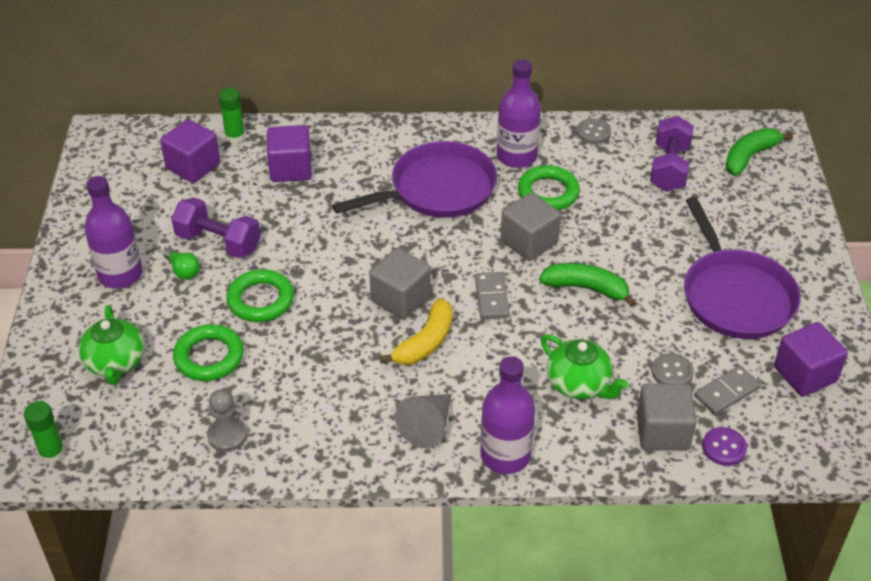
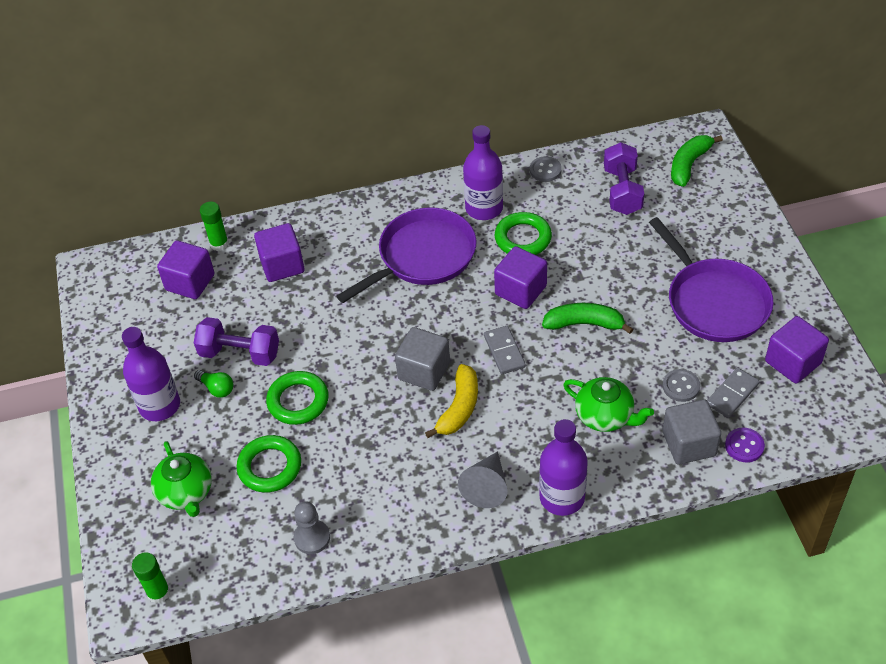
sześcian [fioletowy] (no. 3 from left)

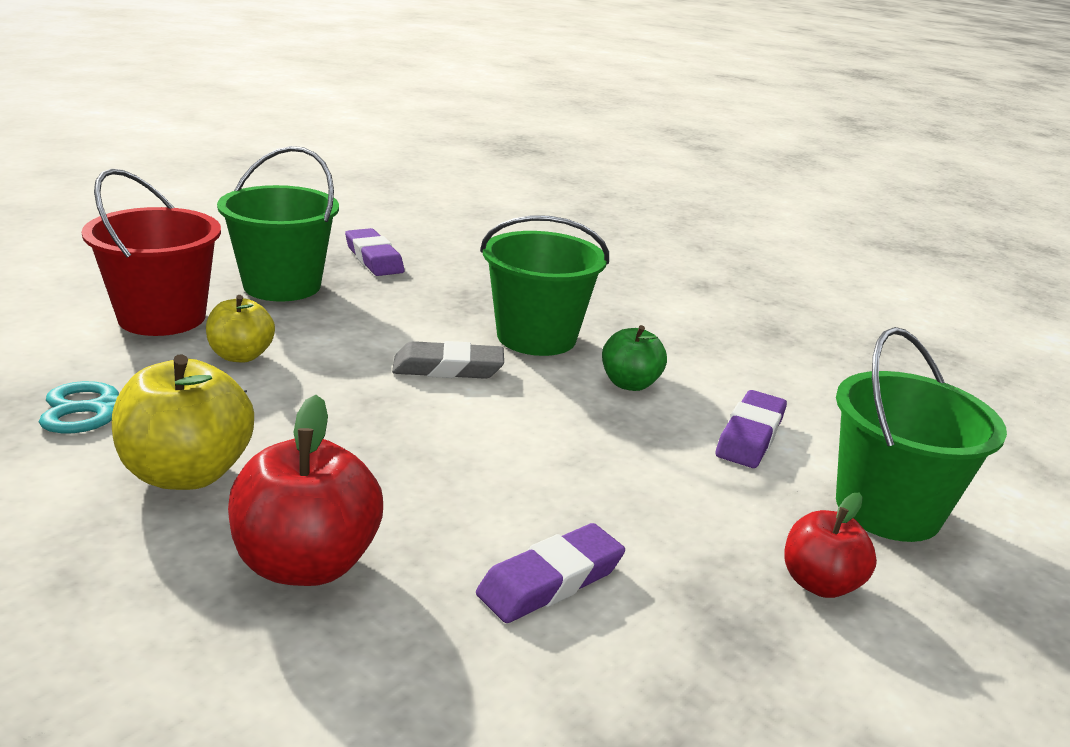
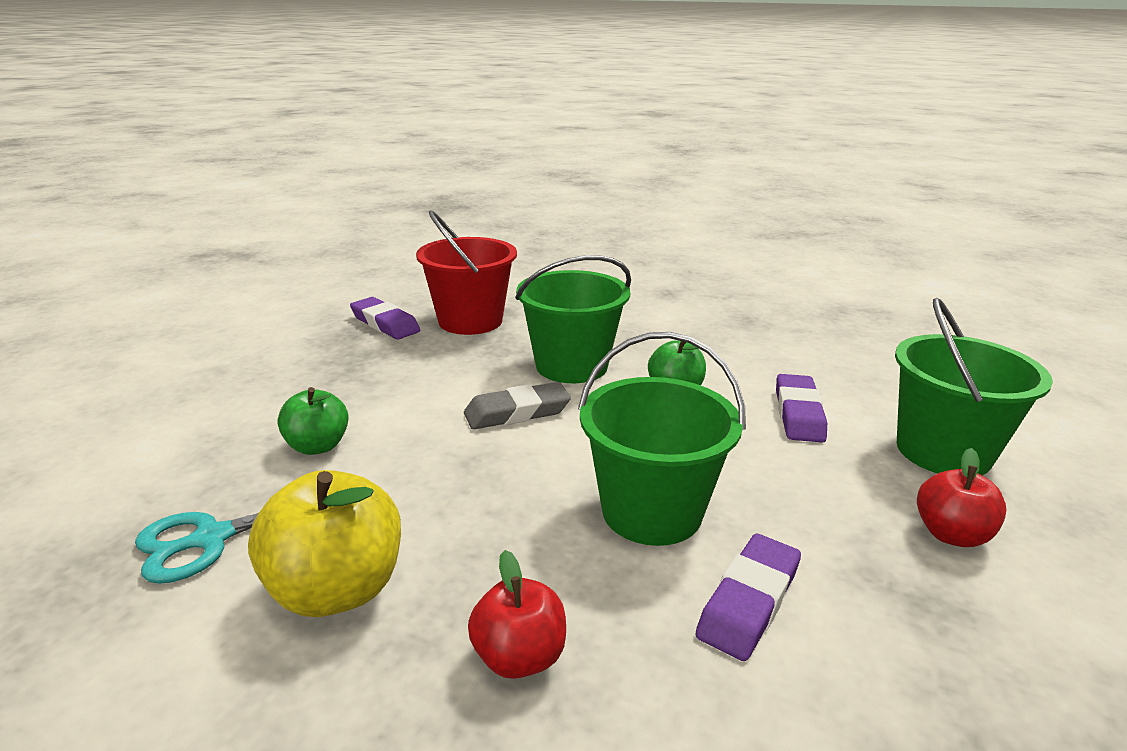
wiadro [czerwony]; jabłko [zielony] (no. 1 from left); wiadro [zielony] (no. 2 from left); jabłko [czerwony] (no. 1 from left)

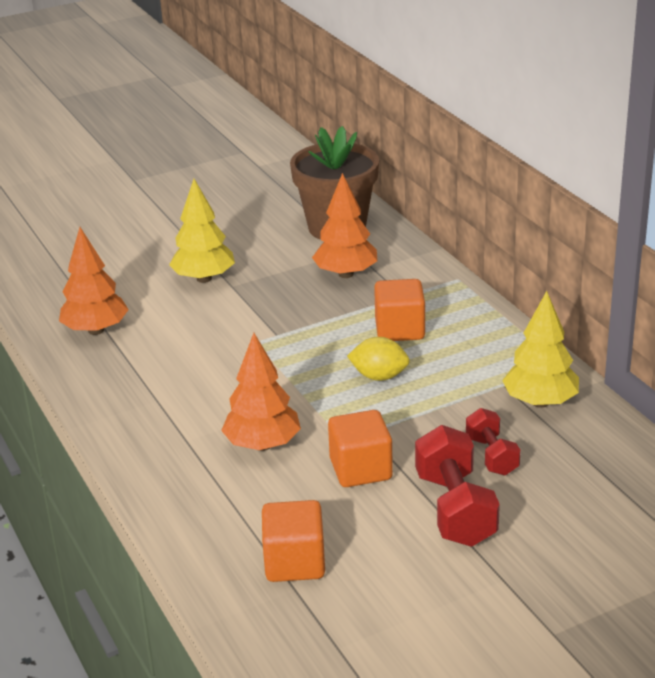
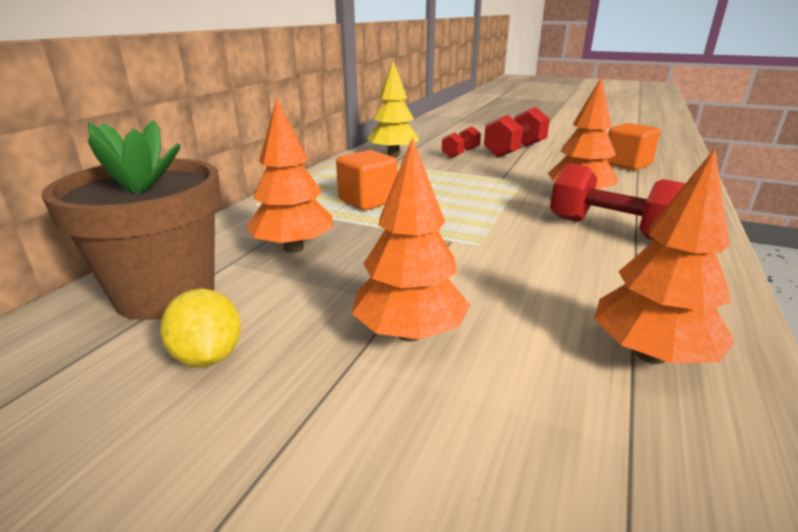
drzewko [pomarańczowy] (no. 2 from left); sześcian [pomarańczowy] (no. 2 from left in the first image); cytryna [żółty]; hantel [czerwony] (no. 3 from left)

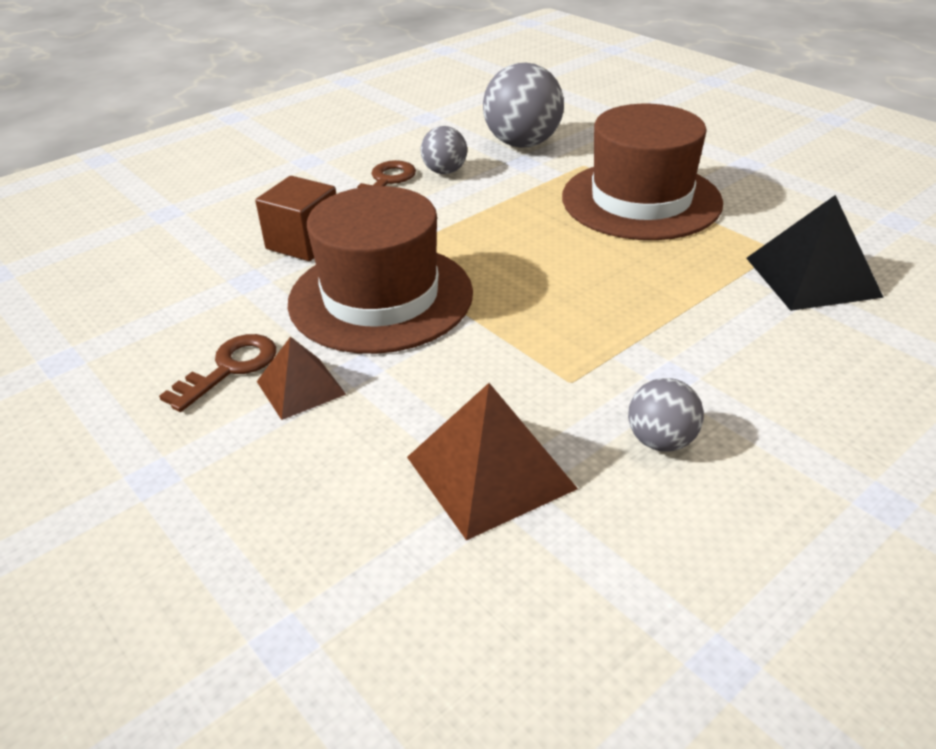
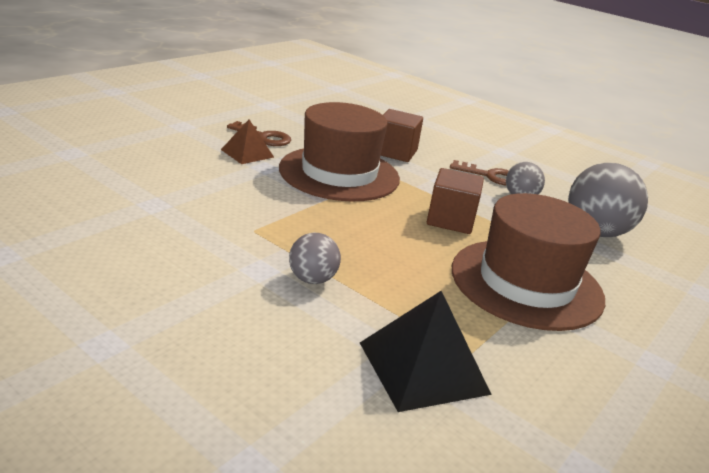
piramida [brązowy] (no. 2 from left in the first image); piłka [szary] (no. 1 from left); sześcian [brązowy] (no. 2 from left)

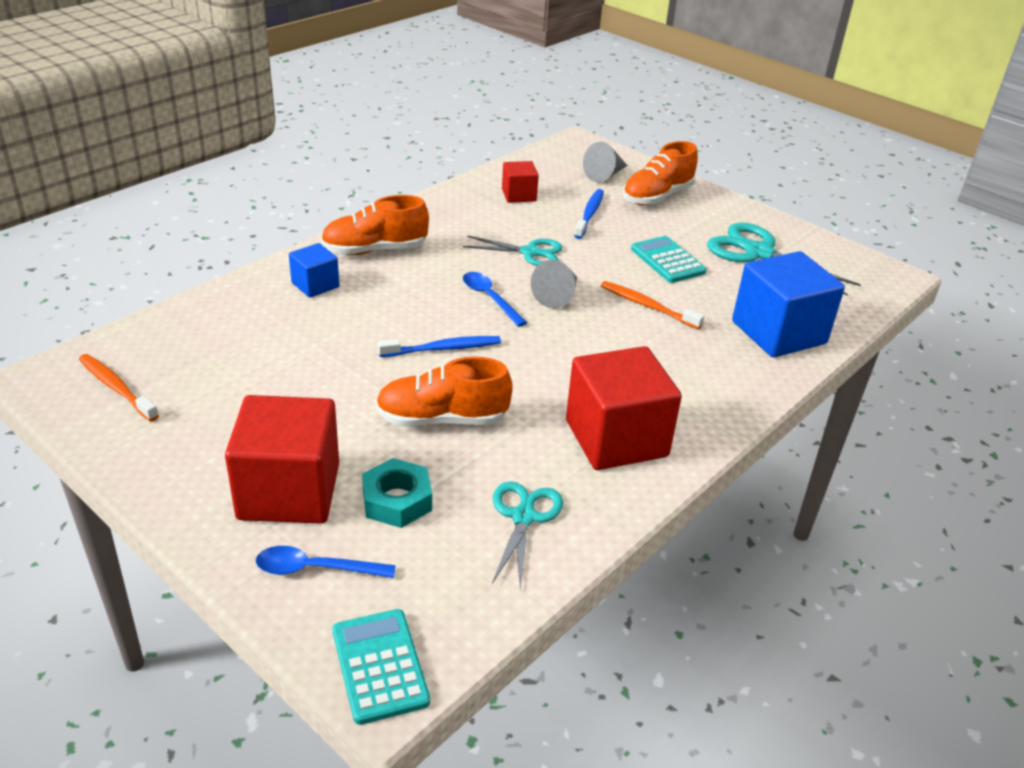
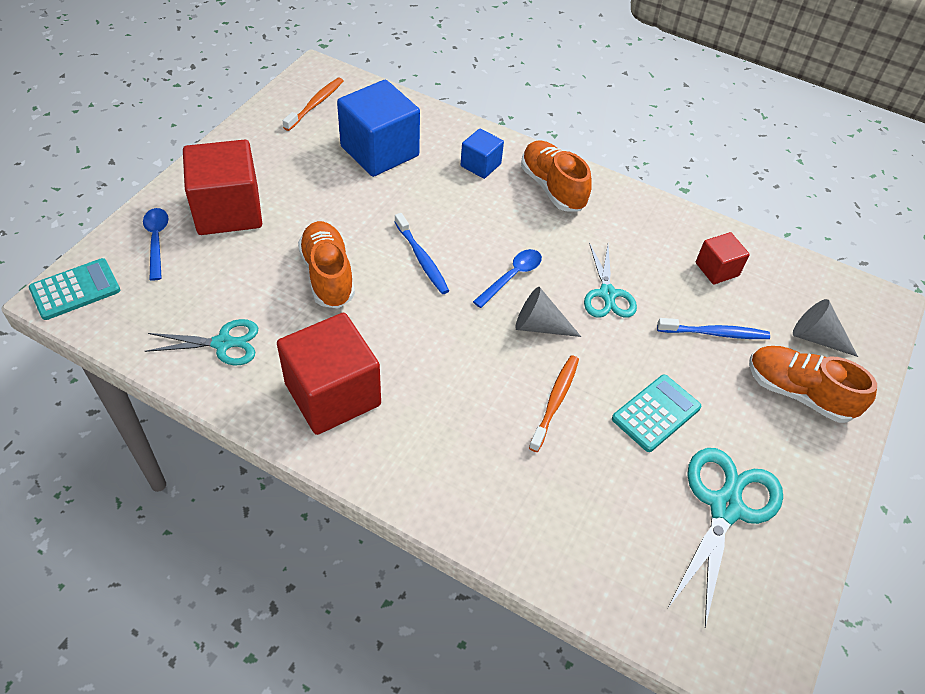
nakrętka [turkusowy]; sześcian [niebieski] (no. 1 from left)

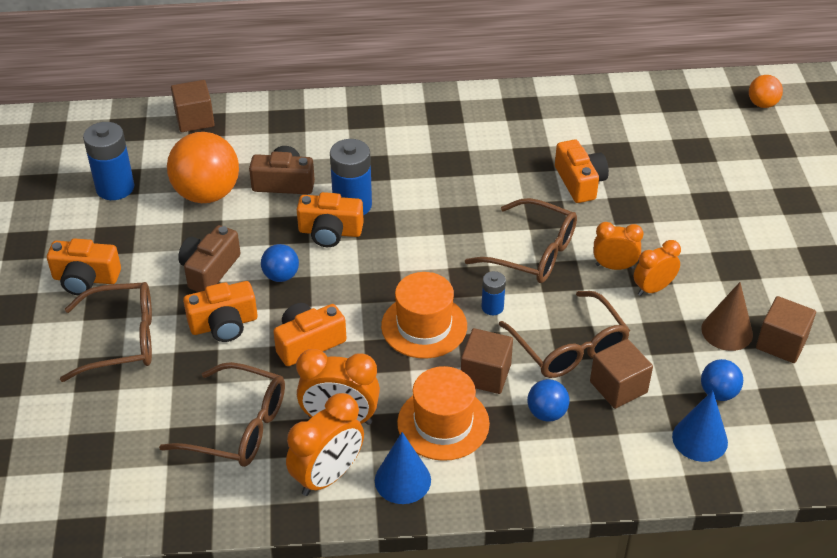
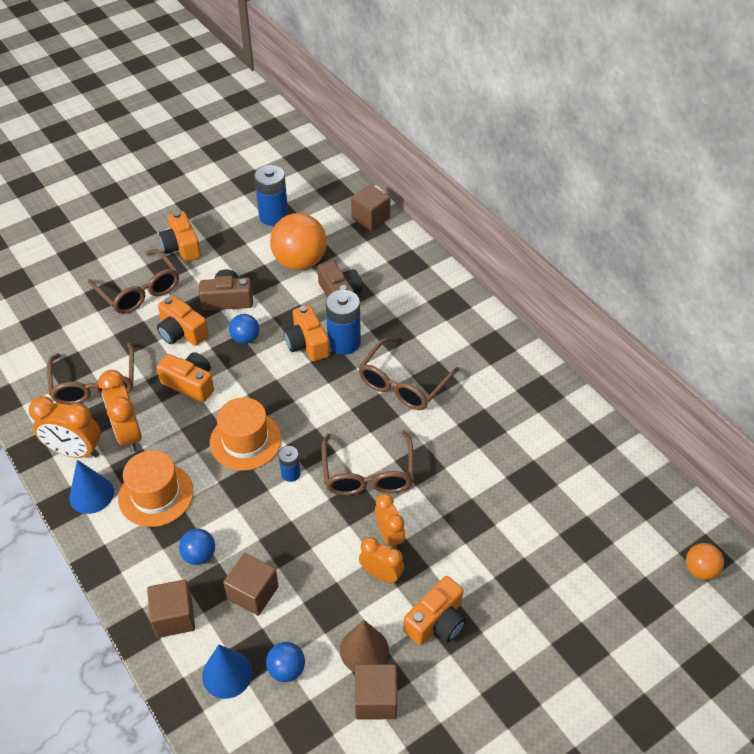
sześcian [brązowy] (no. 1 from left); okulary [brązowy] (no. 4 from left); aparat fotograficzny [pomarańczowy] (no. 5 from left)

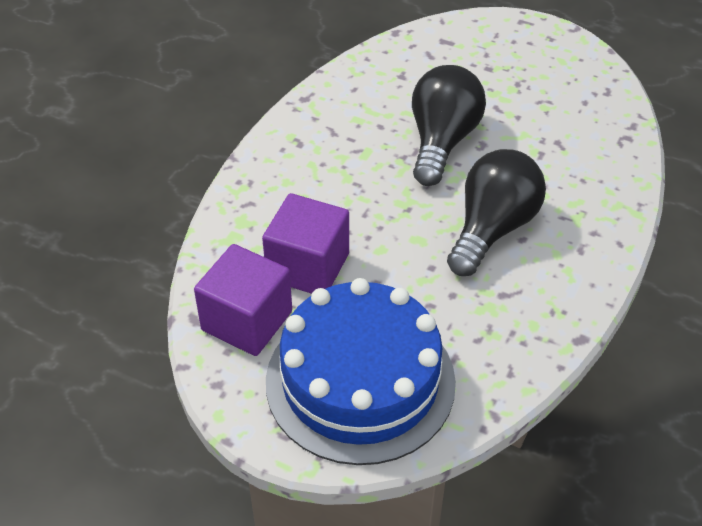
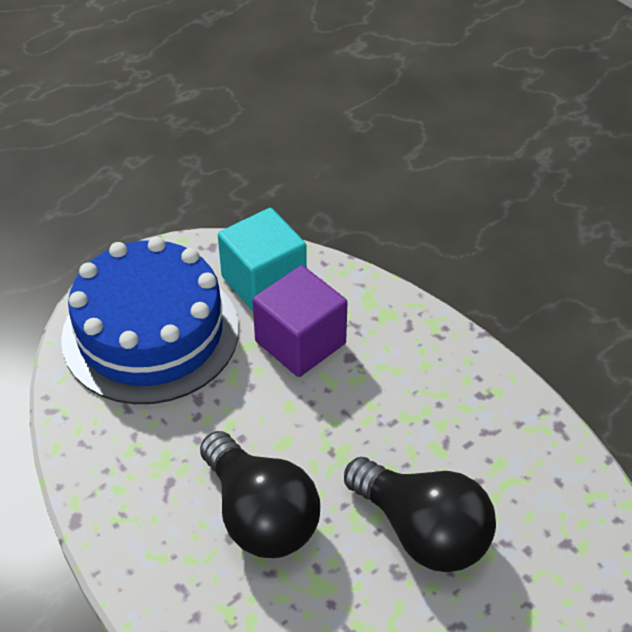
sześcian [turkusowy]

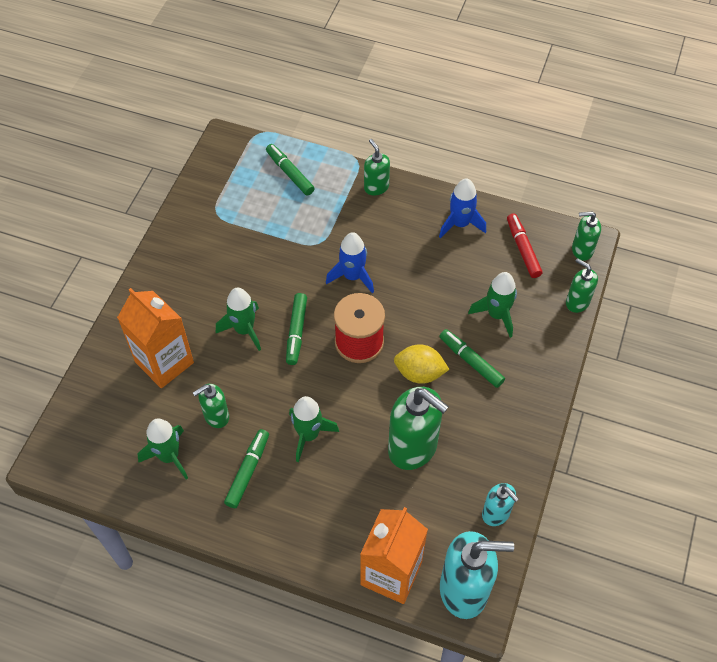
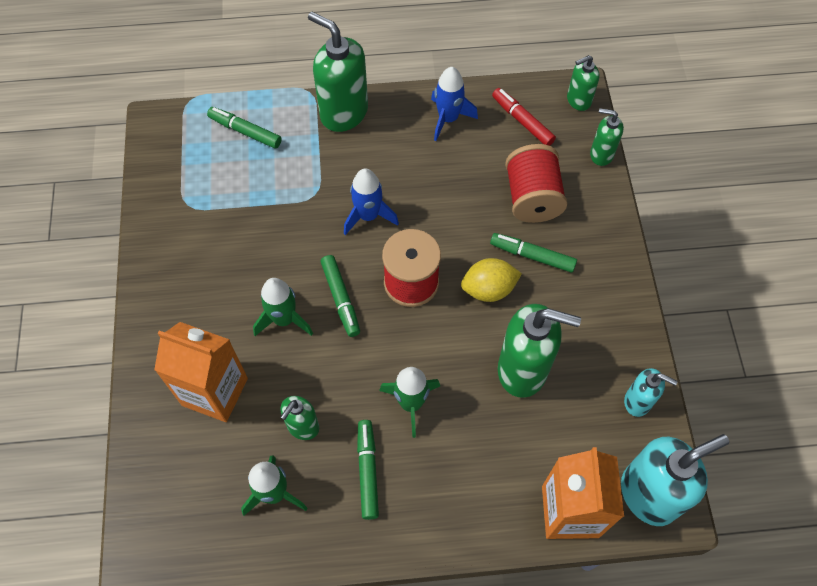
dozownik mydła [zielony] (no. 2 from left); szpulka [czerwony] (no. 2 from left)

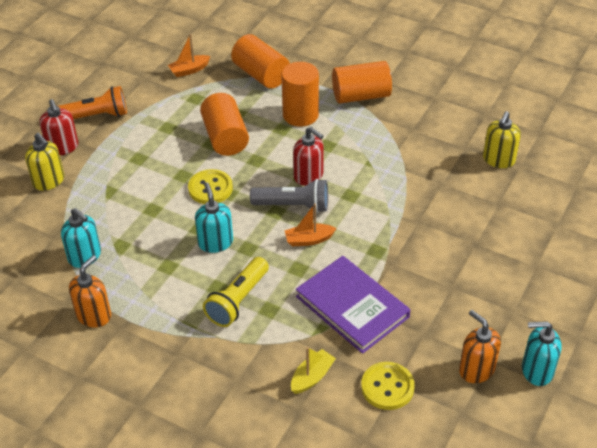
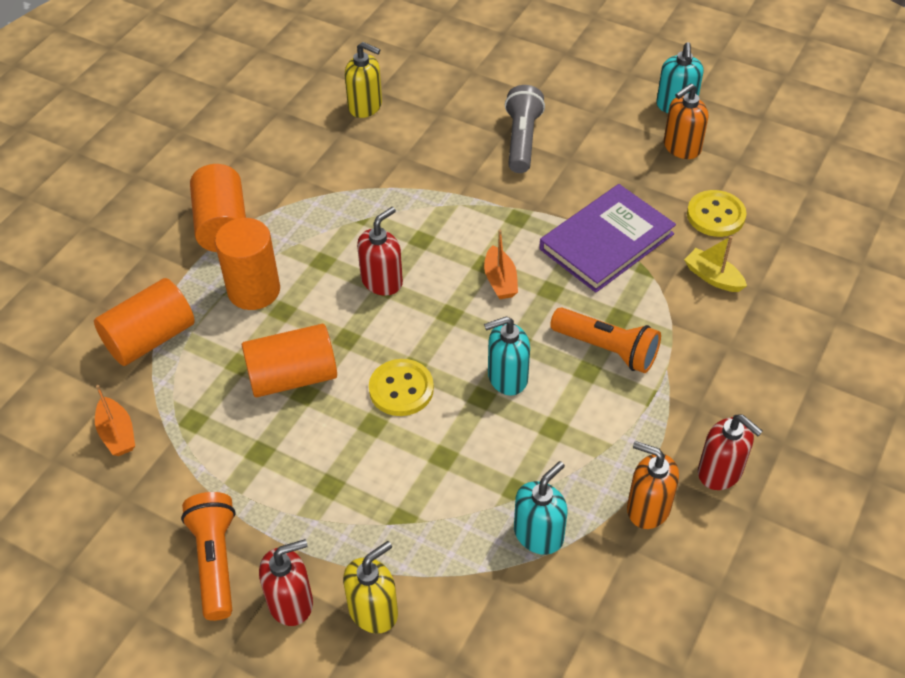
latarka [pomarańczowy] (no. 2 from left); latarka [szary]; dozownik mydła [czerwony] (no. 3 from left)

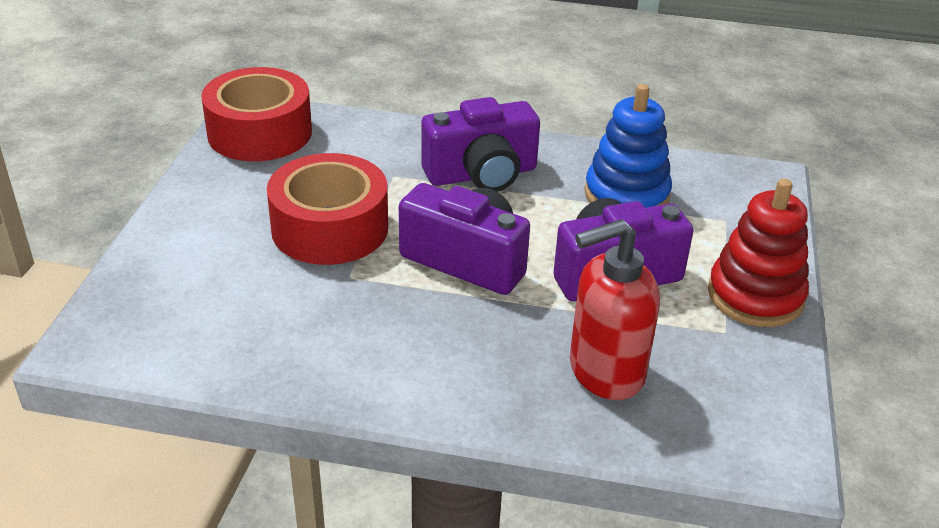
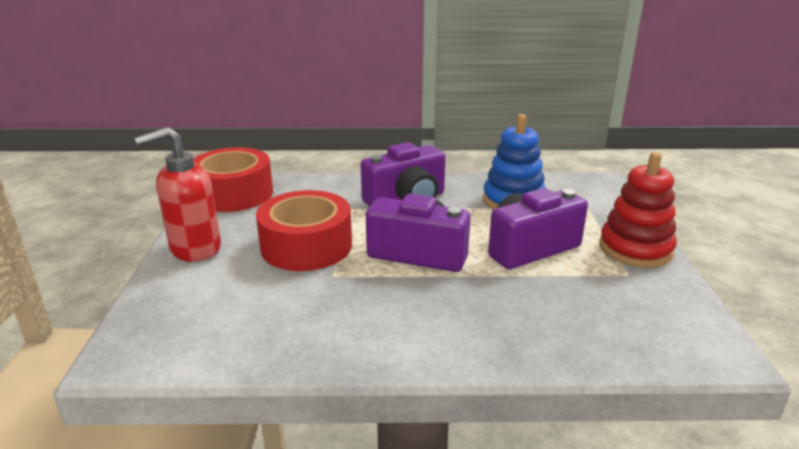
dozownik mydła [czerwony]

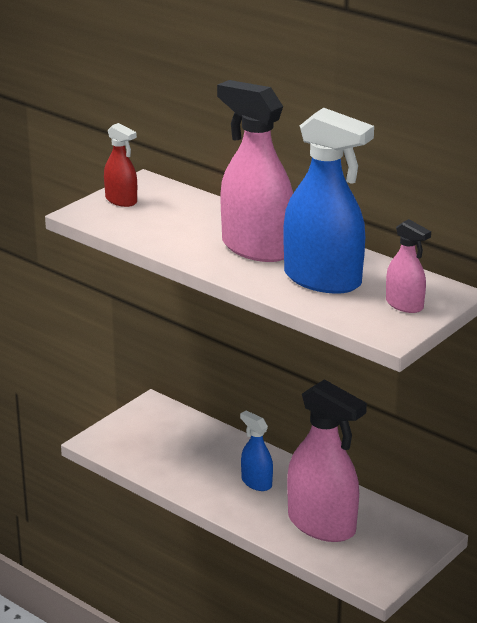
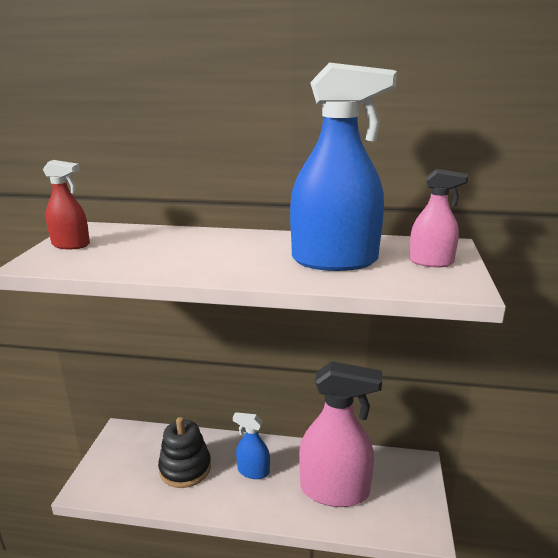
spryskiwacz [różowy] (no. 1 from left in the first image); zabawka nakładanka [czarny]

